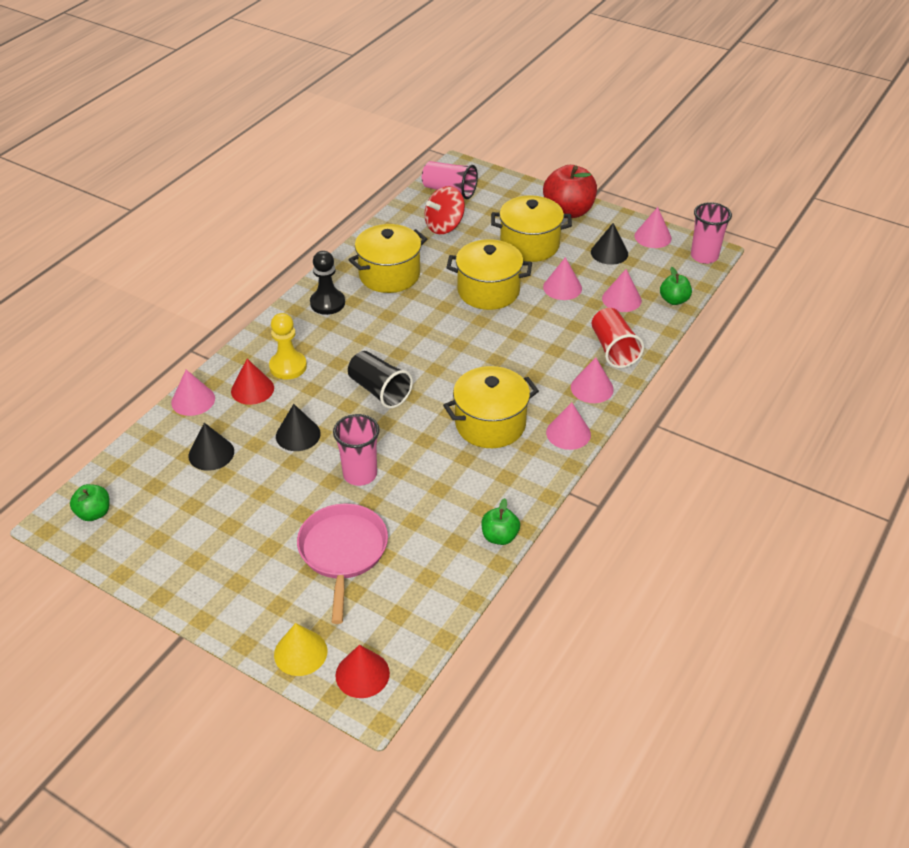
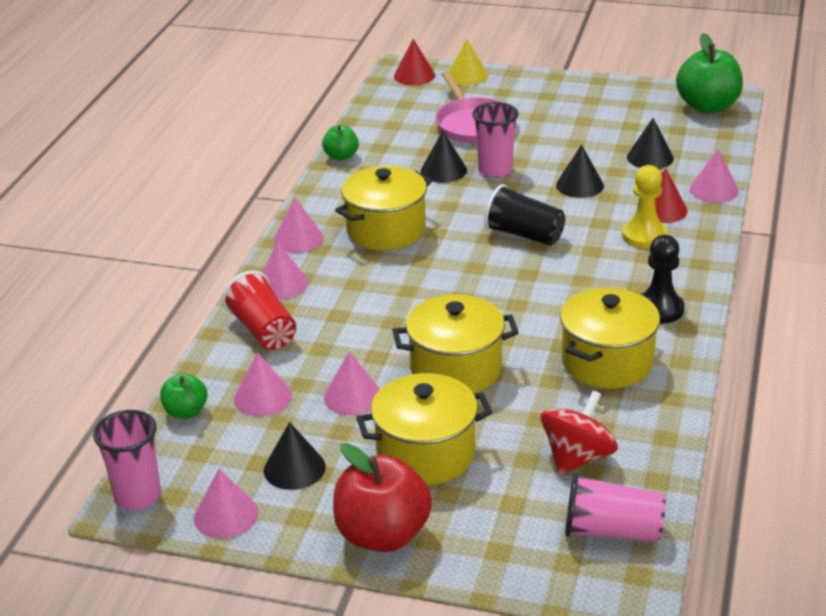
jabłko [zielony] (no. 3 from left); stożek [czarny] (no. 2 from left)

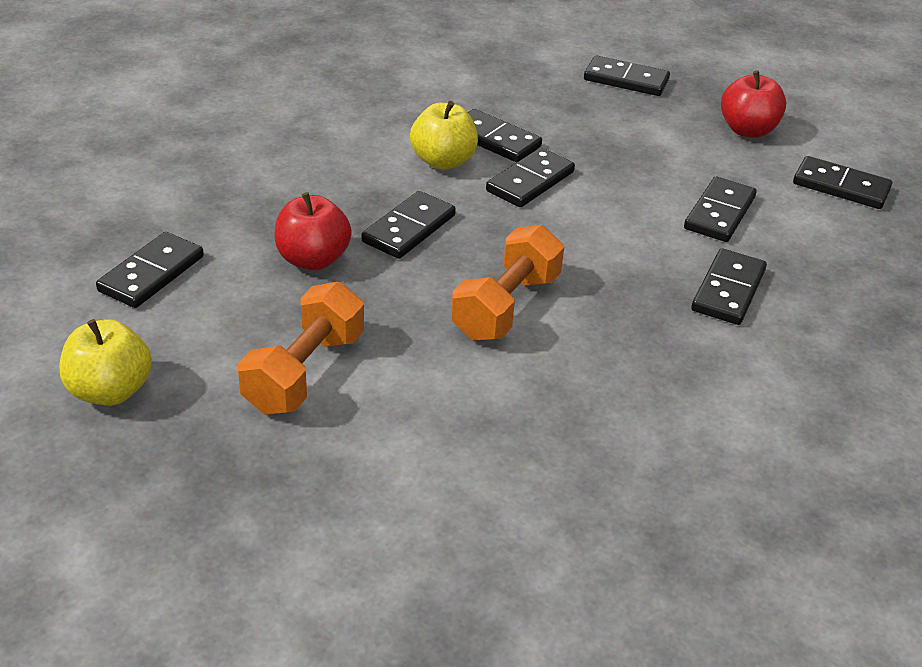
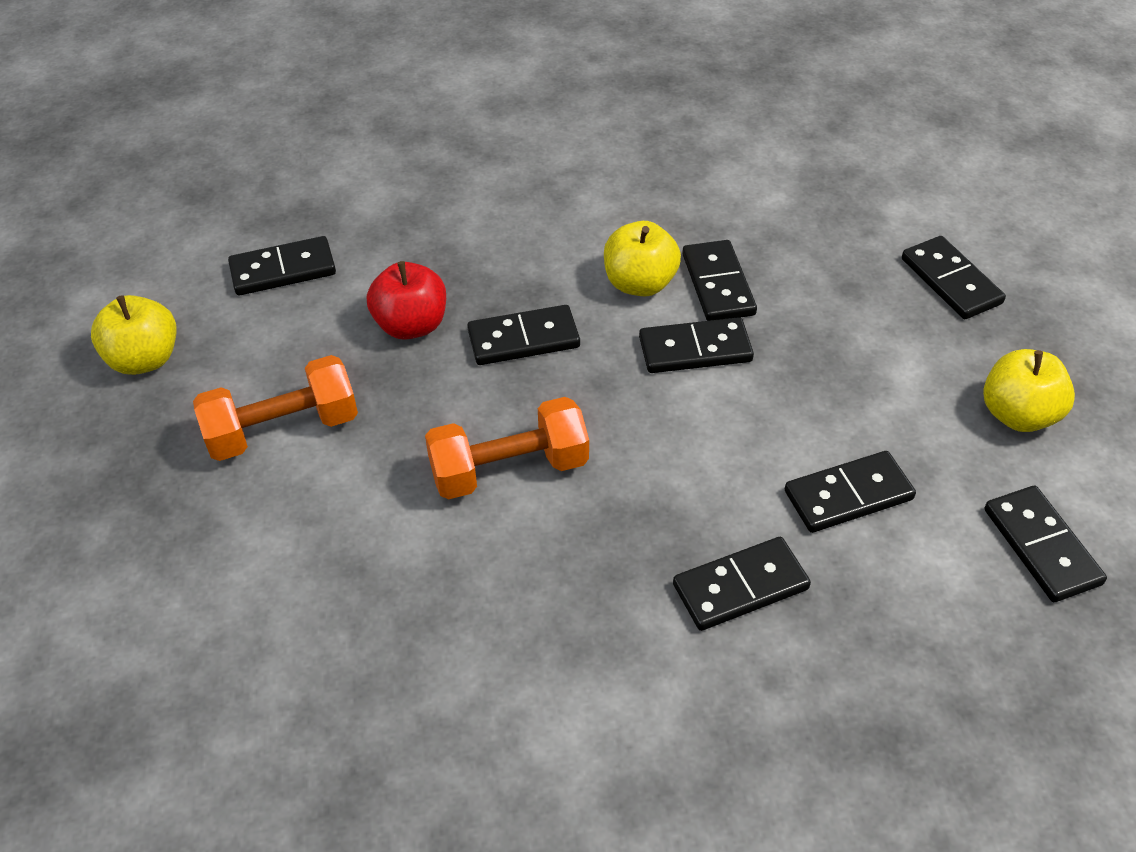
jabłko [żółty] (no. 3 from left)

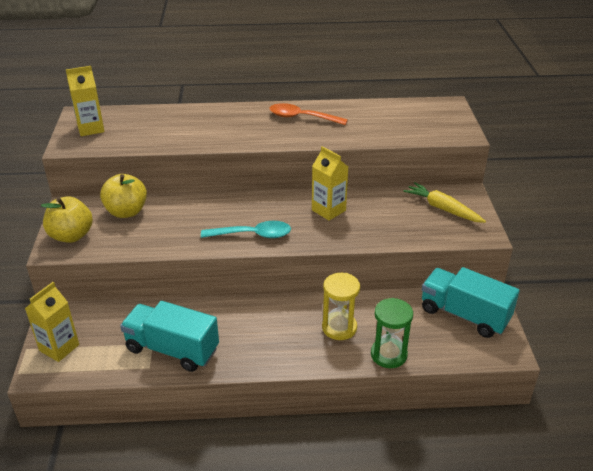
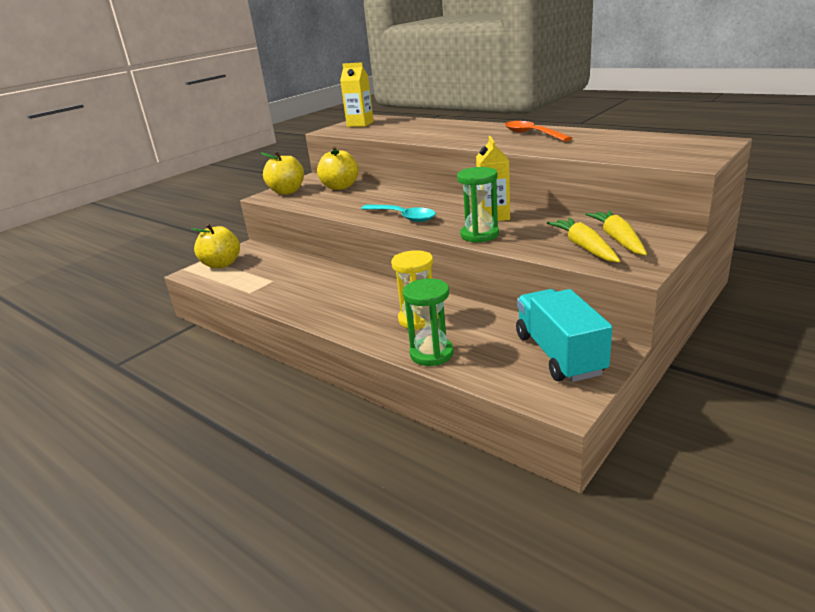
jabłko [żółty] (no. 1 from left); ciężarówka [turkusowy] (no. 1 from left in the first image); klepsydra [zielony] (no. 2 from left); marchewka [żółty] (no. 1 from left)

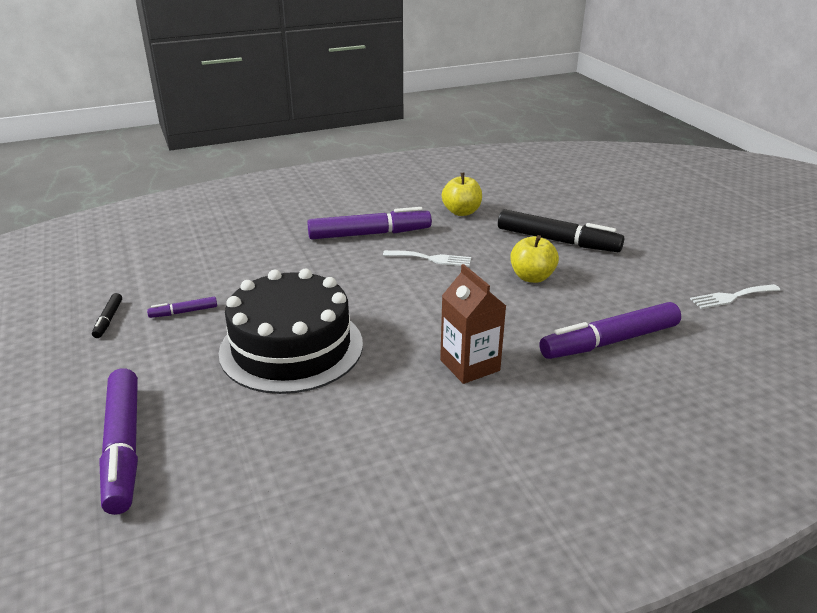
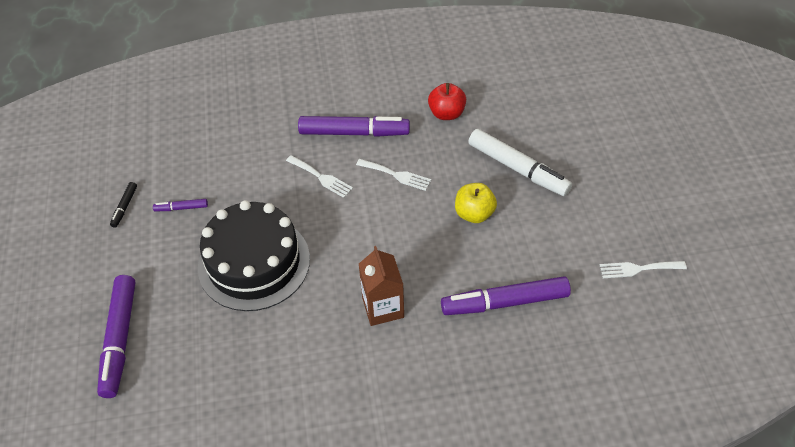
jabłko [czerwony]; flamaster [biały]; widelec [biały] (no. 1 from left)

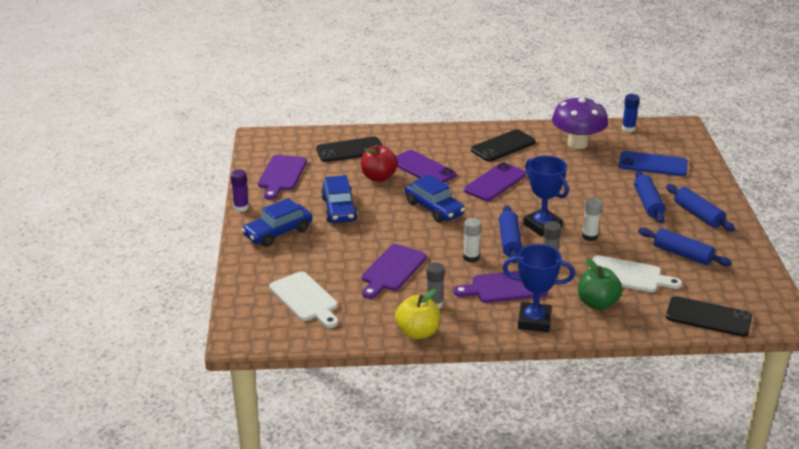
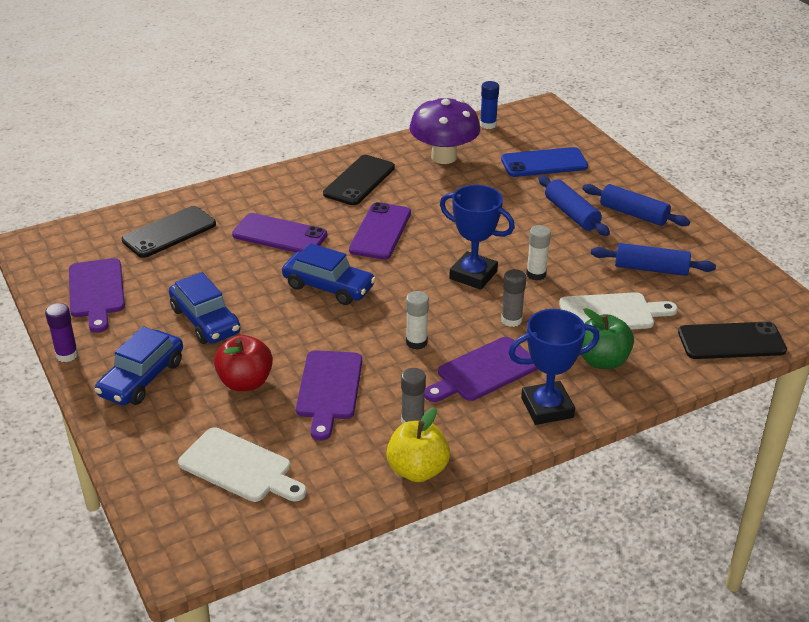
jabłko [czerwony]; wałek do ciasta [niebieski] (no. 1 from left in the first image)

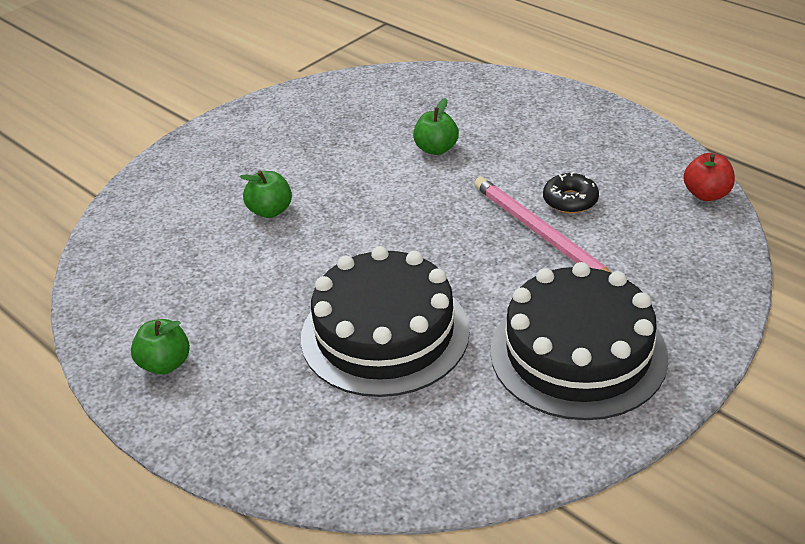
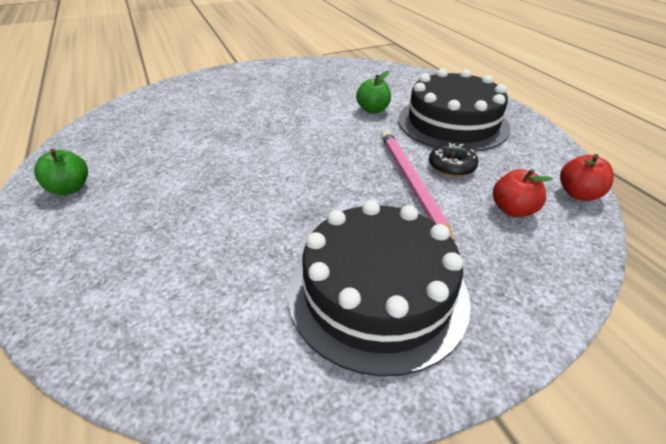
jabłko [zielony] (no. 2 from left in the first image); tort [czarny] (no. 2 from left); jabłko [czerwony] (no. 1 from left)

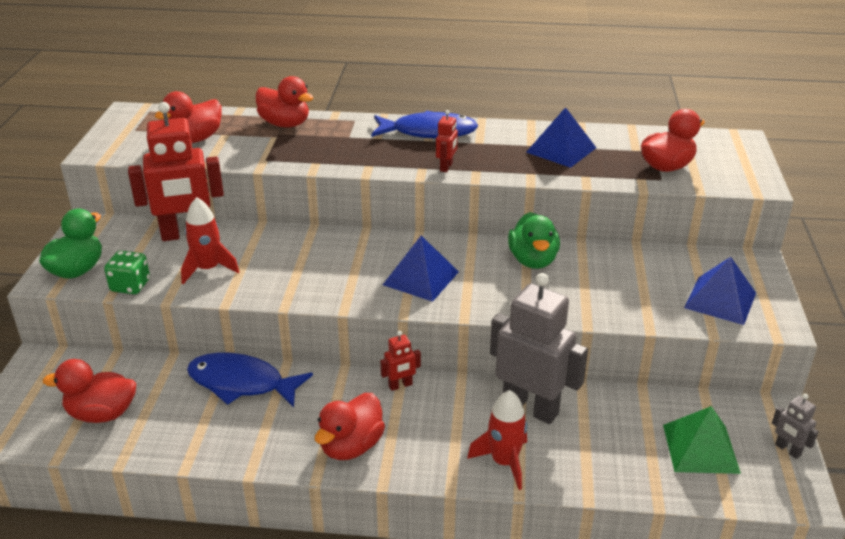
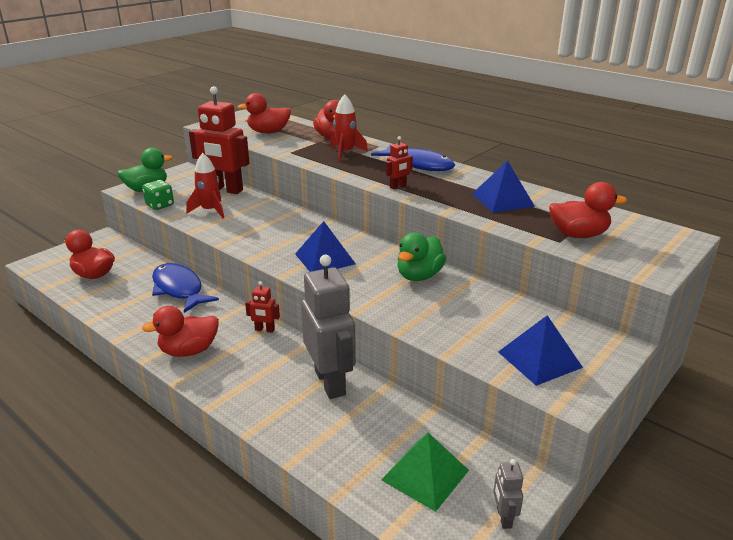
rakieta [czerwony] (no. 2 from left)

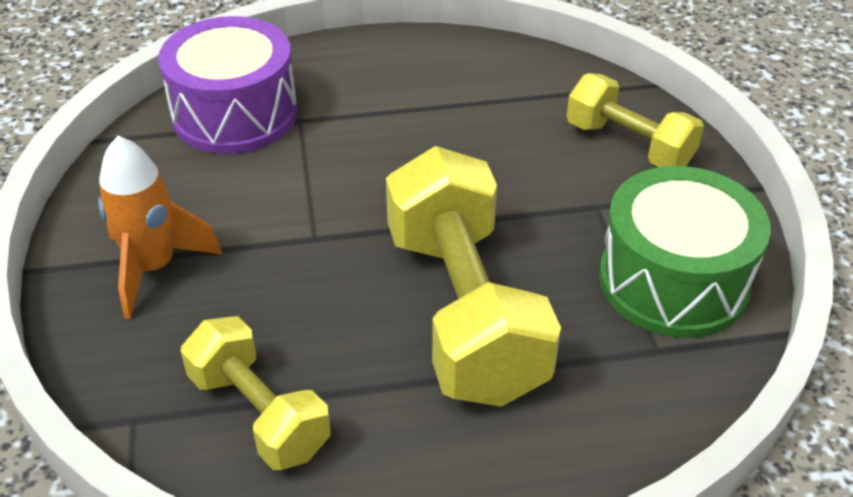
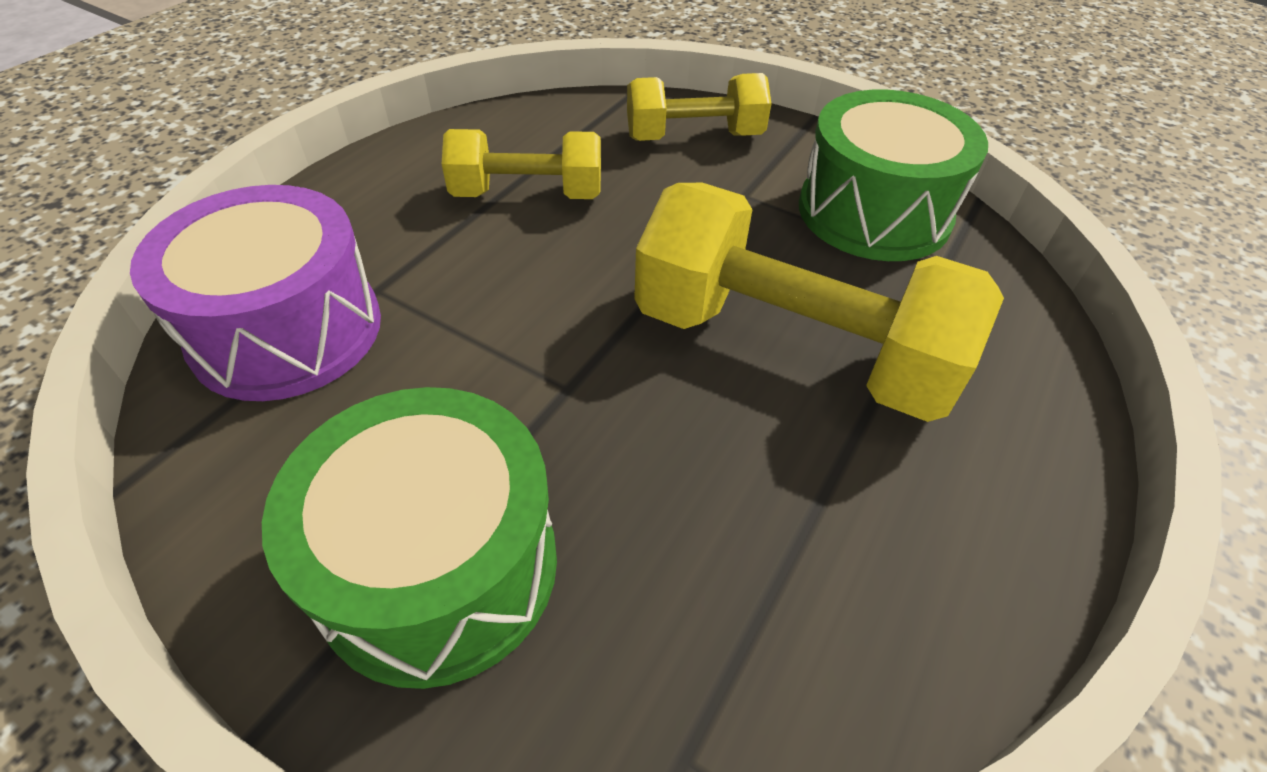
bęben [zielony] (no. 1 from left); hantel [żółty] (no. 1 from left)

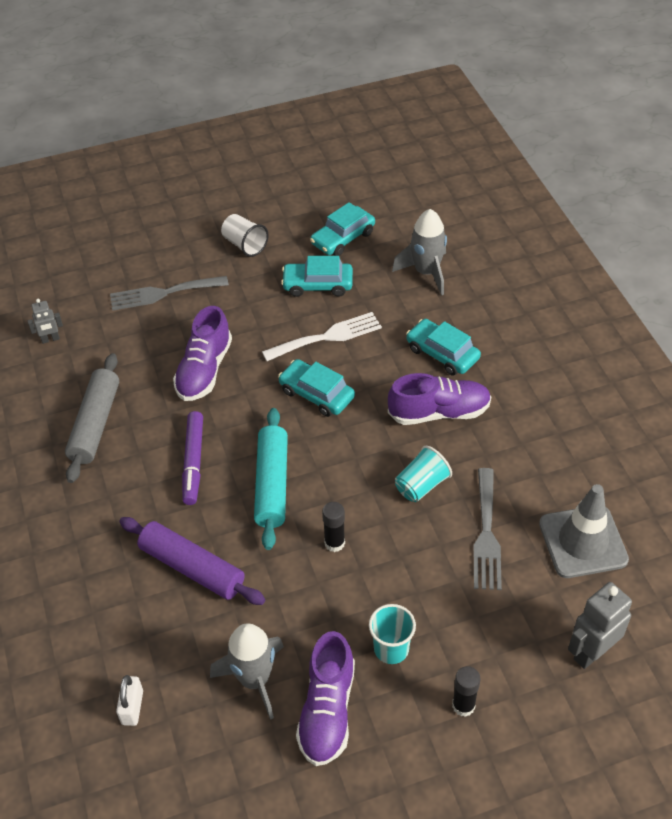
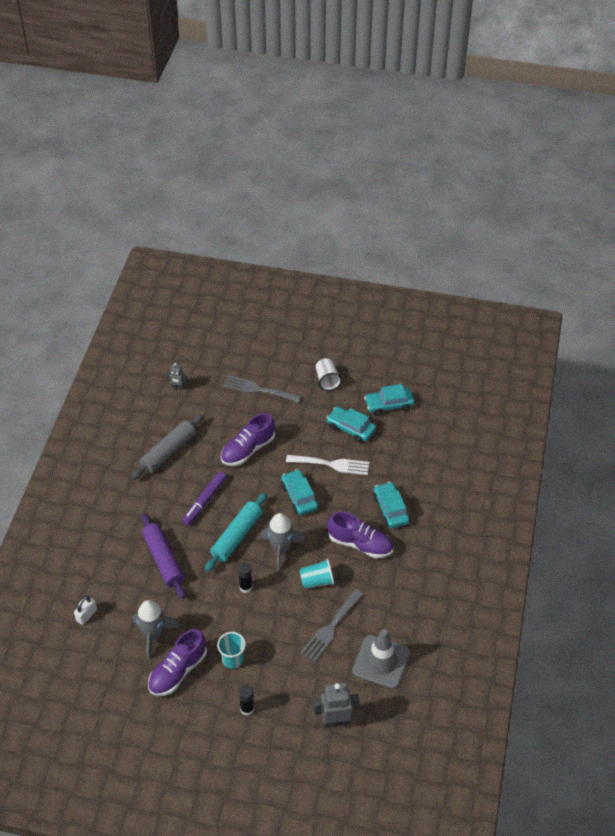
rakieta [szary] (no. 2 from left)

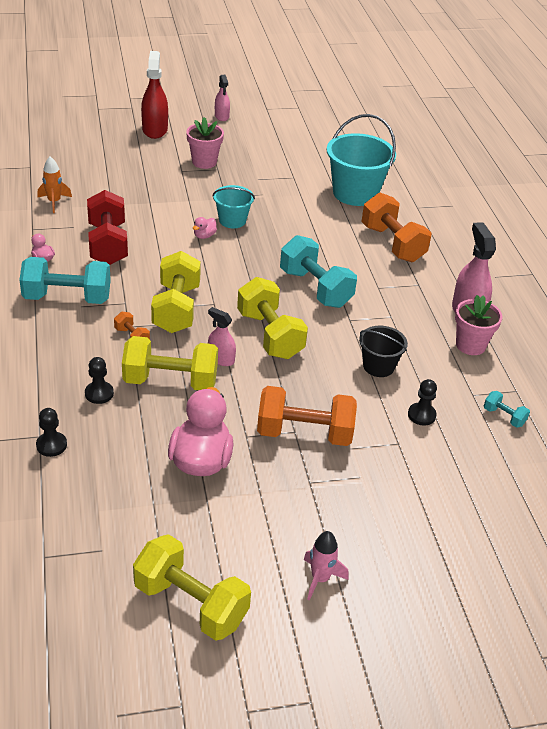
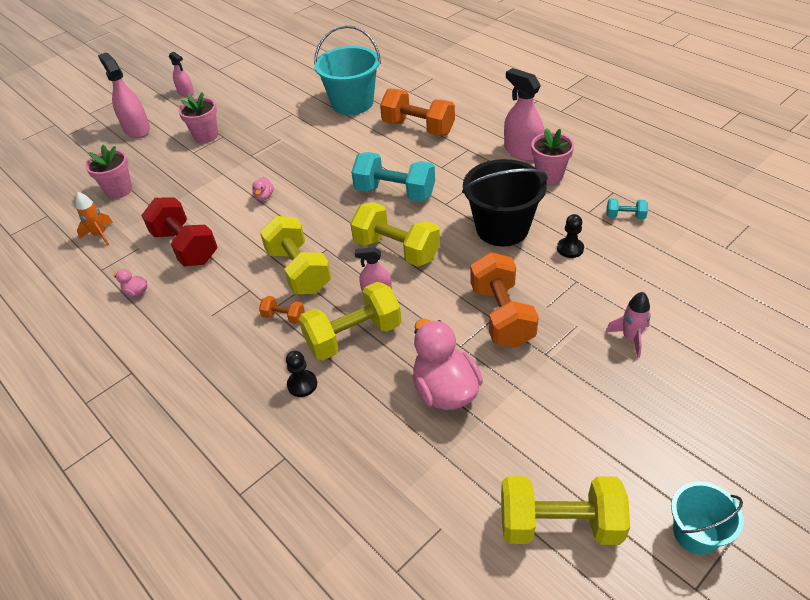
hantel [turkusowy] (no. 1 from left in the first image); pionek [czarny] (no. 1 from left in the first image); spryskiwacz [różowy] (no. 1 from left); wiadro [turkusowy] (no. 2 from left); hantel [pomarańczowy] (no. 3 from left); rakieta [różowy]; wiadro [czarny]; doniczka [różowy] (no. 1 from left)

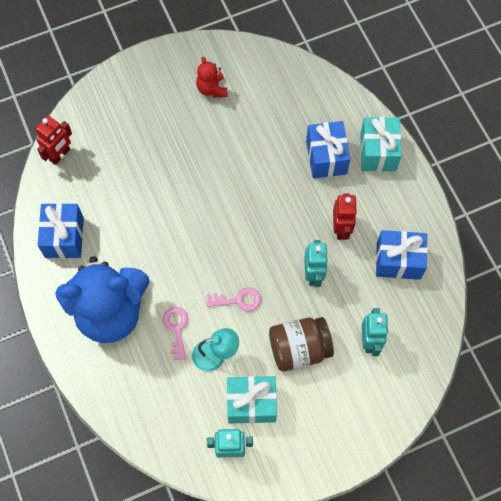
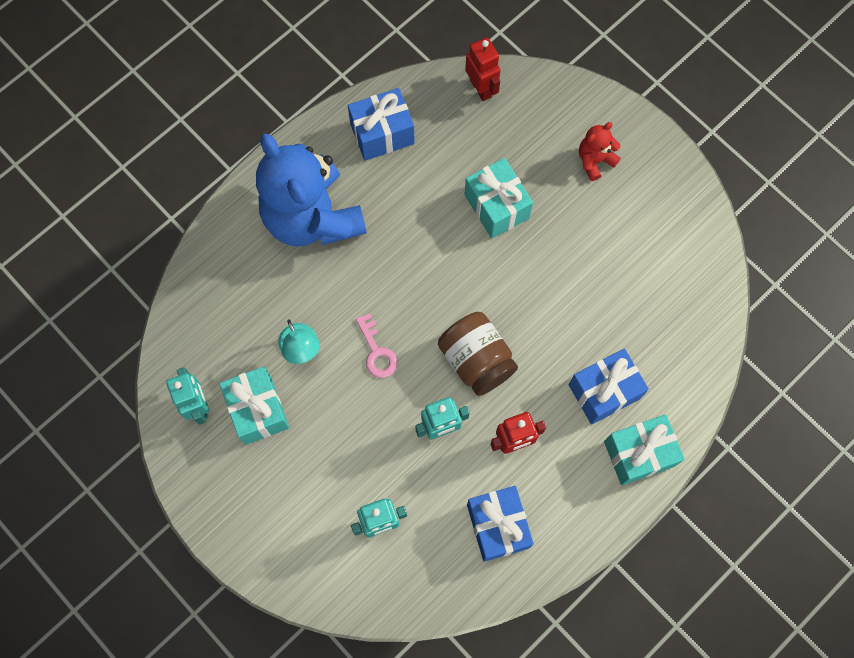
robot [czerwony] (no. 1 from left); klucz [różowy] (no. 1 from left in the first image); miś [czerwony]; słoik [brązowy]; prezent [turkusowy] (no. 2 from left)

